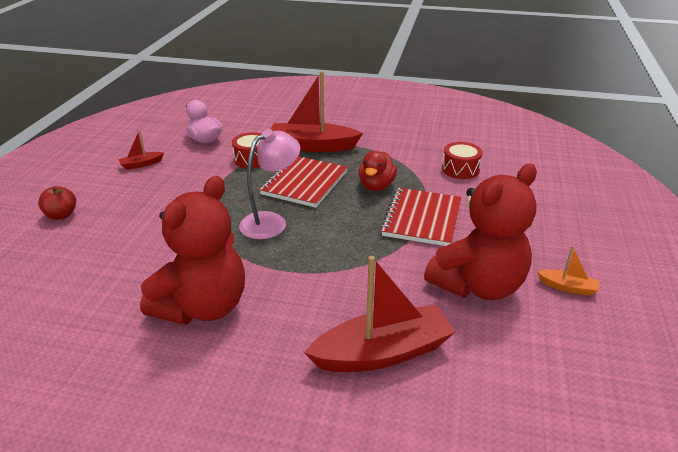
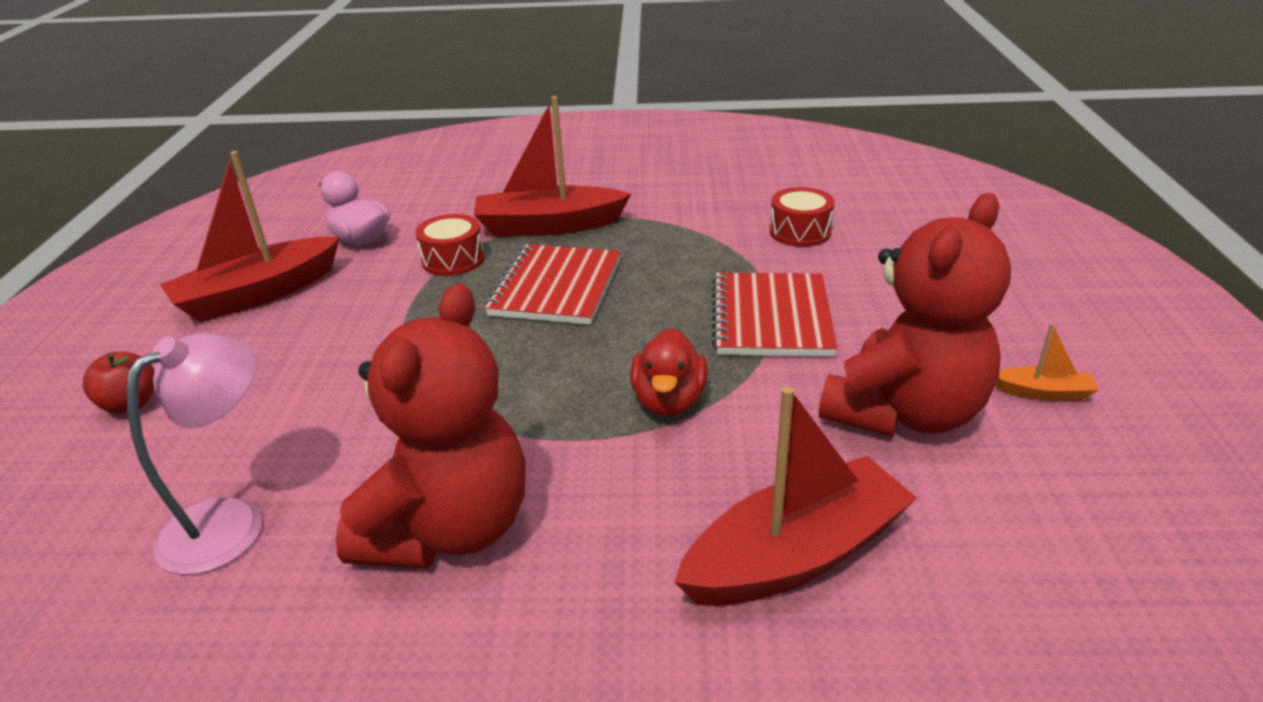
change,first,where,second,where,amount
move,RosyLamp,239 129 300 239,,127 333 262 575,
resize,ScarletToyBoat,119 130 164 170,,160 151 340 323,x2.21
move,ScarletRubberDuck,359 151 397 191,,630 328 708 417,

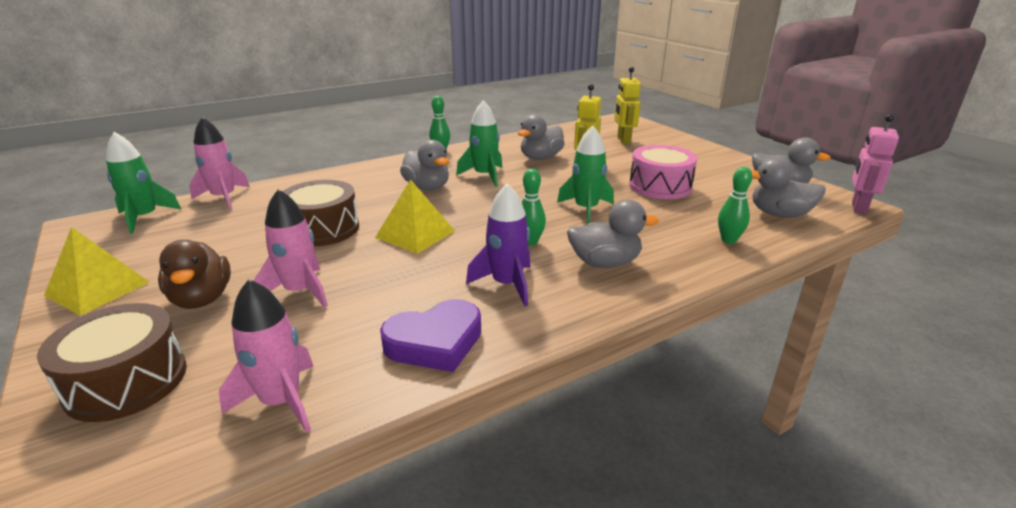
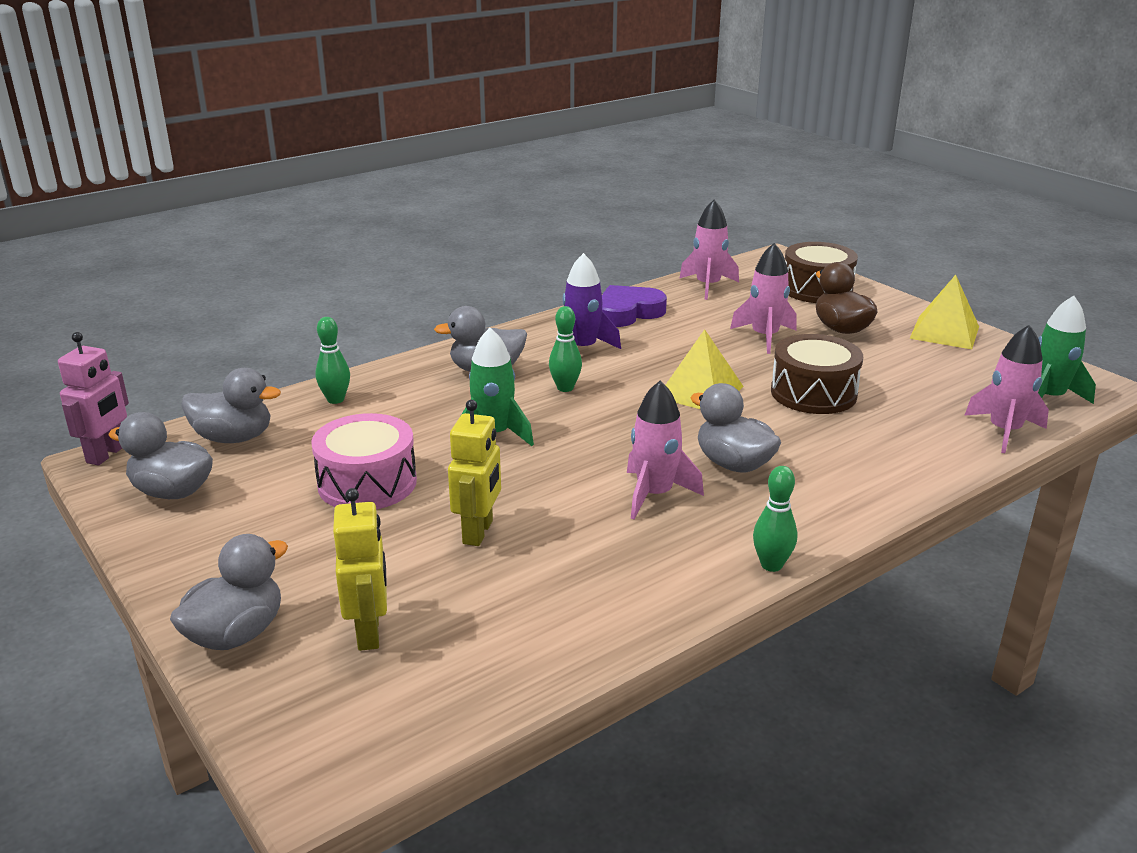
change,first,where,second,where,amount
move,AshGreyRubberDuck,517 114 565 160,,170 534 288 650,
recolor,EmeraldSpaceship,456 100 502 186,RosySpaceship,627 380 704 520,

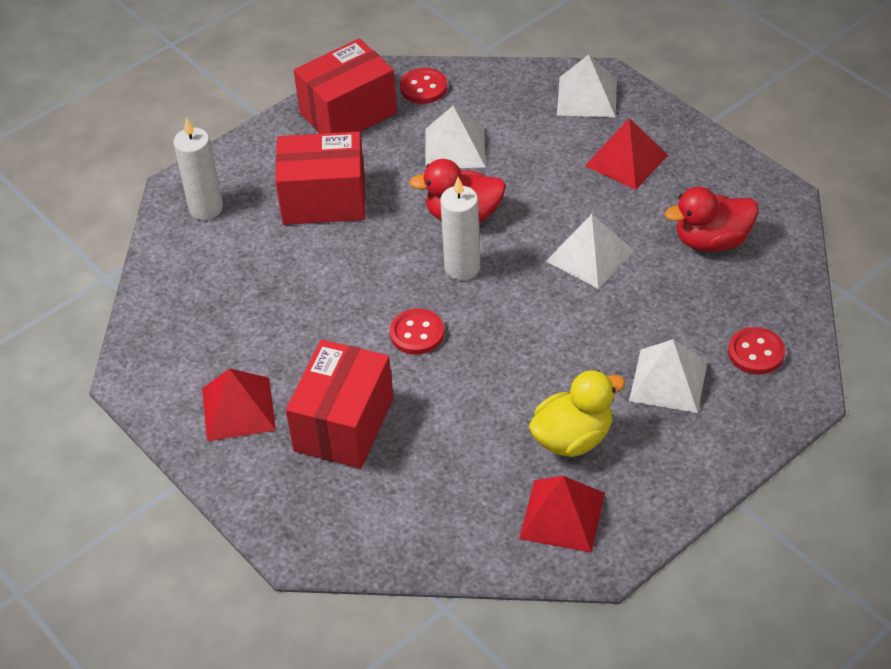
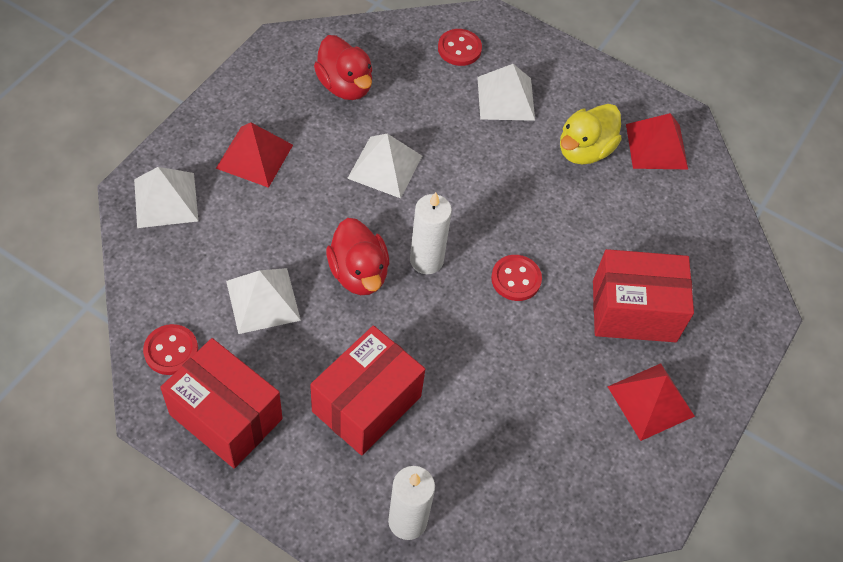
change,first,where,second,where,amount
rotate,ScarletParcel,275 131 366 225,,310 325 425 455,60 degrees clockwise
rotate,YellowRubberDuck,529 370 625 457,,560 104 622 165,90 degrees counterclockwise

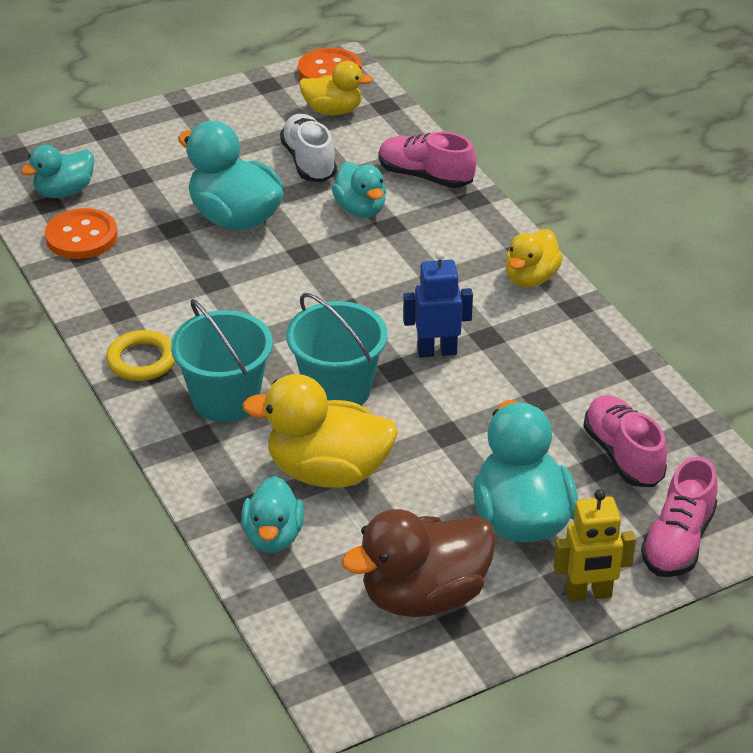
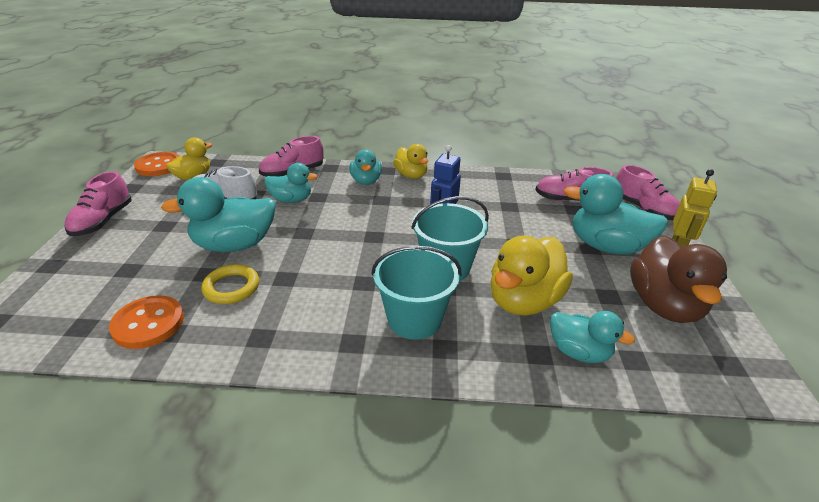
change,first,where,second,where,amount
insert,,,RosyLaceUpShoe,65 171 132 236,
move,YellowHoop,106 330 175 381,,201 264 259 304,
move,TealRubberDuck,21 145 94 198,,349 149 382 185,

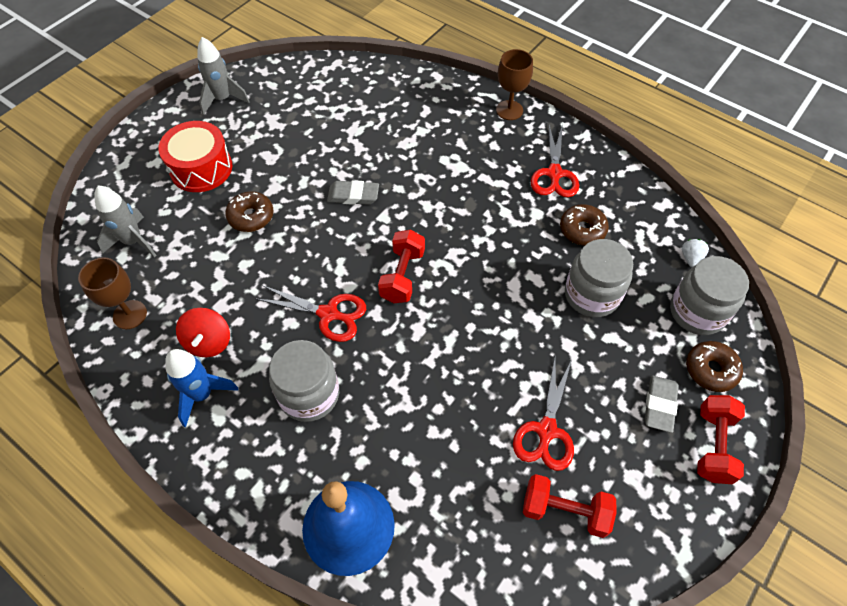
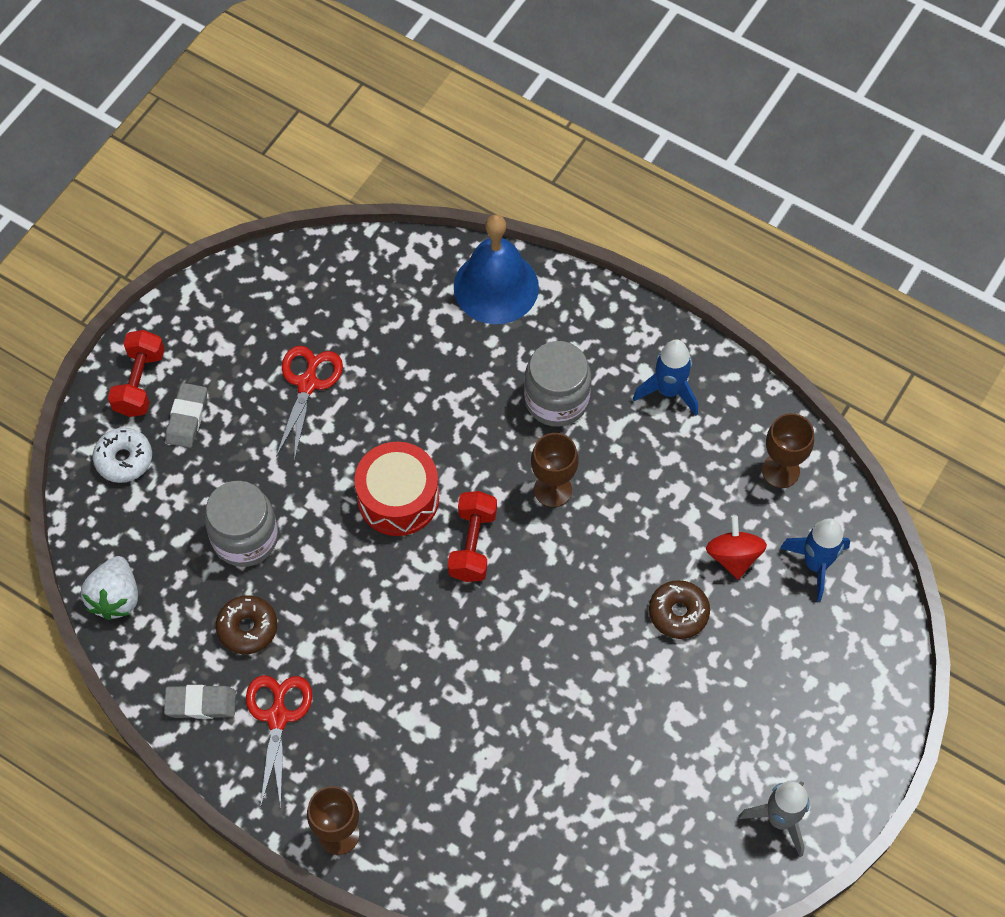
change,first,where,second,where,amount
resize,PureWhiteStrawberry,682 239 709 268,,81 556 138 620,x1.81
recolor,BrownDonut,686 341 743 392,PureWhiteDonut,93 428 152 483,
move,AshGreyGumEraser,327 180 379 205,,164 685 236 719,
move,ScarletSnareDrum,158 121 232 192,,355 442 439 536,
replace,ScarletScissors,256 285 366 342,BrownChalice,531 433 579 507,
move,ScarletWhirligig,176 308 230 357,,706 515 767 580,
recolor,AshGreySpaceship,94 186 156 257,BlueSpaceship,780 518 850 601,
delete,ScarletHandWeight,523 474 617 538,,,
delete,AshGreyPreserveJar,670 256 749 335,,,

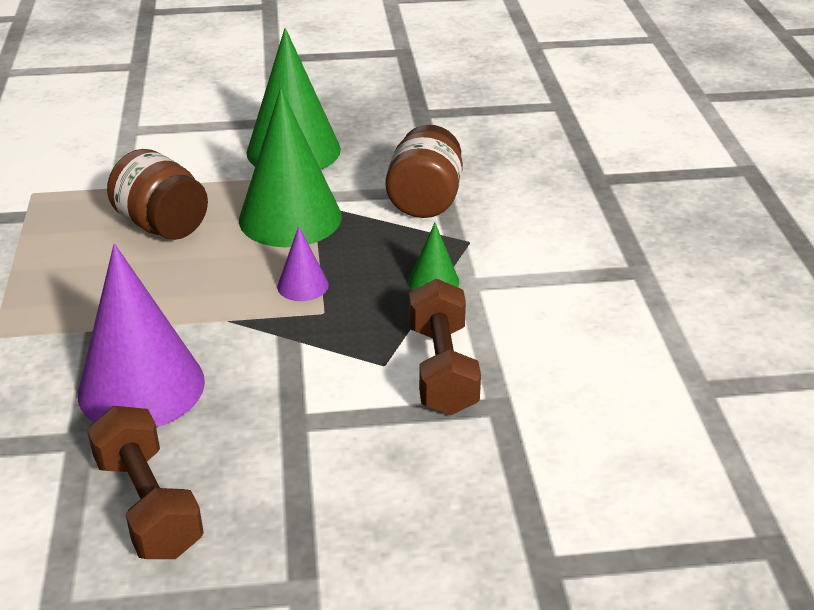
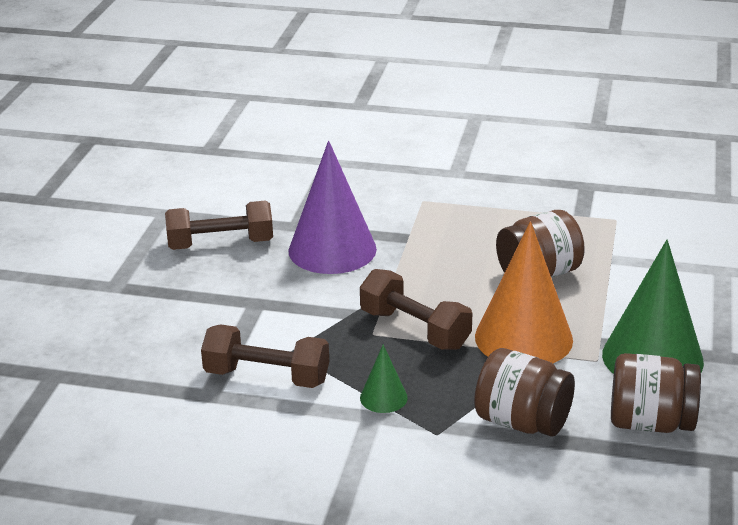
change,first,where,second,where,amount
replace,PurpleSolidCone,277 226 329 301,BrownHandWeight,360 269 472 350,
recolor,EmeraldSolidCone,239 88 342 247,BrightOrangeSolidCone,475 221 573 363,
insert,,,BrownPreserveJar,611 353 701 433,

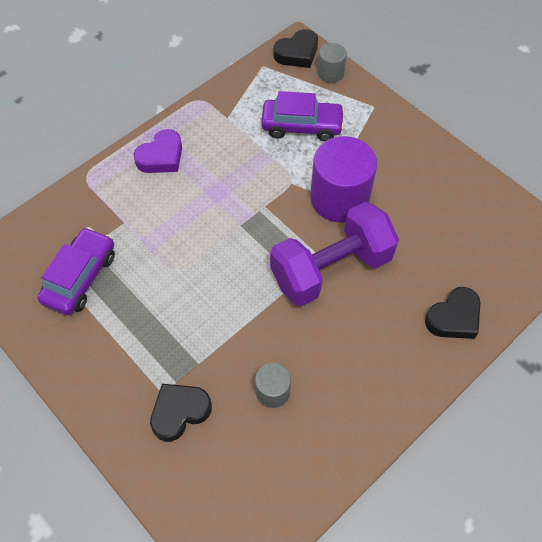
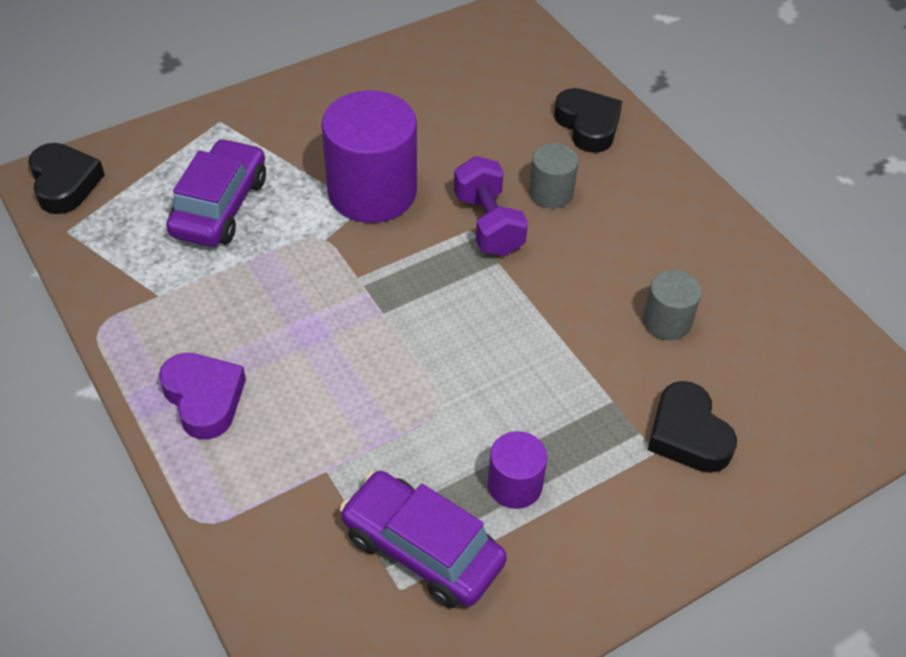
change,first,where,second,where,amount
resize,PurpleHandWeight,270 202 399 306,,454 156 528 256,x0.58
insert,,,PurpleCylinderShape,488 431 547 509,
move,AshGreyCylinderShape,318 43 347 83,,529 143 579 208,

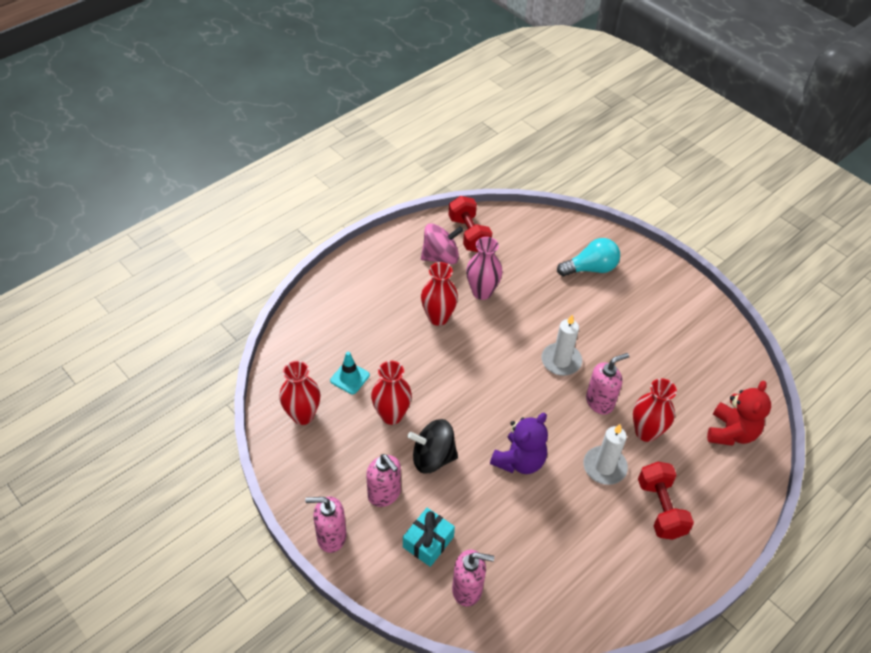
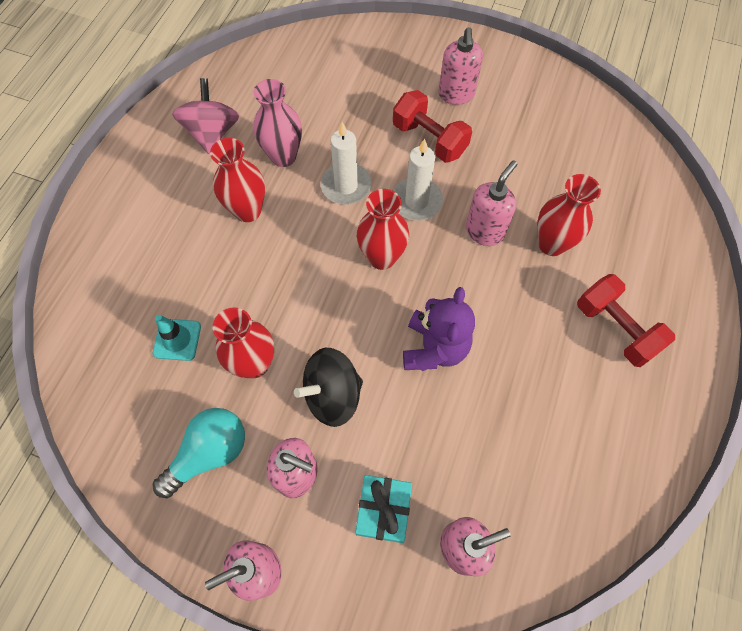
change,first,where,second,where,amount
move,TealLightbulb,557 238 620 276,,153 408 245 498,
rotate,RosyWhirligig,421 223 464 264,,172 78 239 154,45 degrees counterclockwise
move,PureWhiteCandle,583 424 628 485,,321 122 372 205,
move,ScarletTallVase,279 361 320 425,,357 189 409 270,
move,ScarletHandWeight,448 196 492 252,,393 90 472 163,
insert,,,RosySoapDispenser,438 27 483 105,
delete,ScarletStuffedBear,707 381 771 446,,,

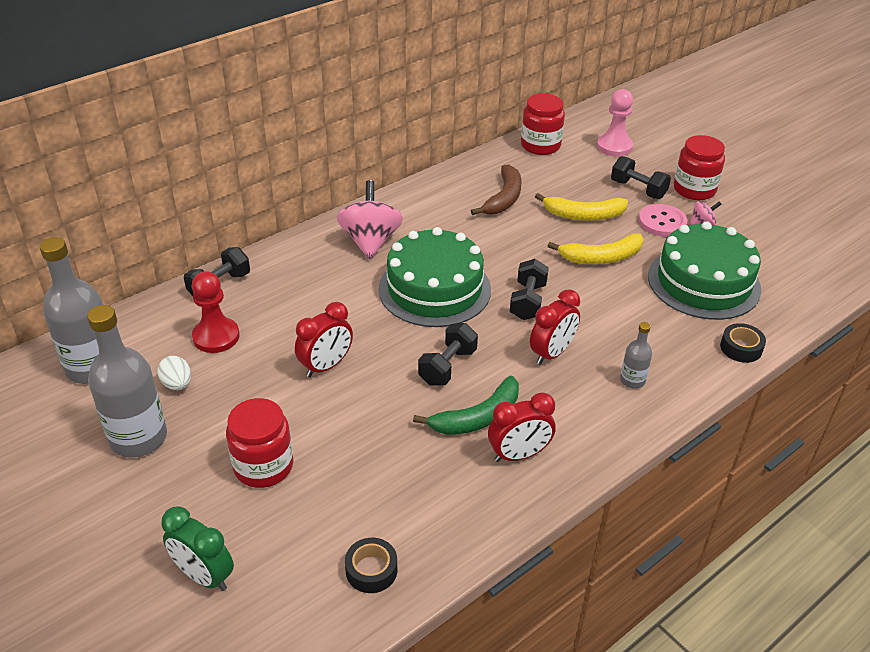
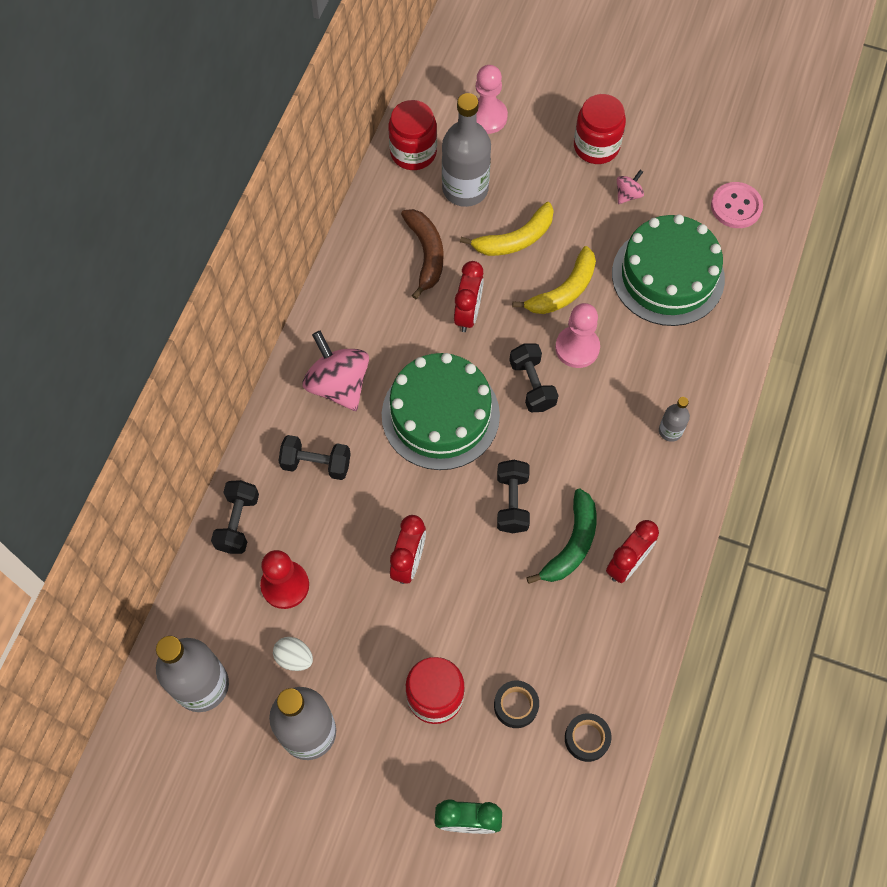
change,first,where,second,where,amount
move,EbonyHandWeight,611 156 671 199,,279 435 351 480,
insert,,,AshGreyFlask,442 93 491 207,
move,ScarletClock,530 289 580 365,,454 261 484 332,
move,EbonyTape,720 323 766 363,,494 680 539 728,
insert,,,RosyPawn,555 303 600 368,
move,RosyButton,638 204 687 237,,711 182 763 228,

